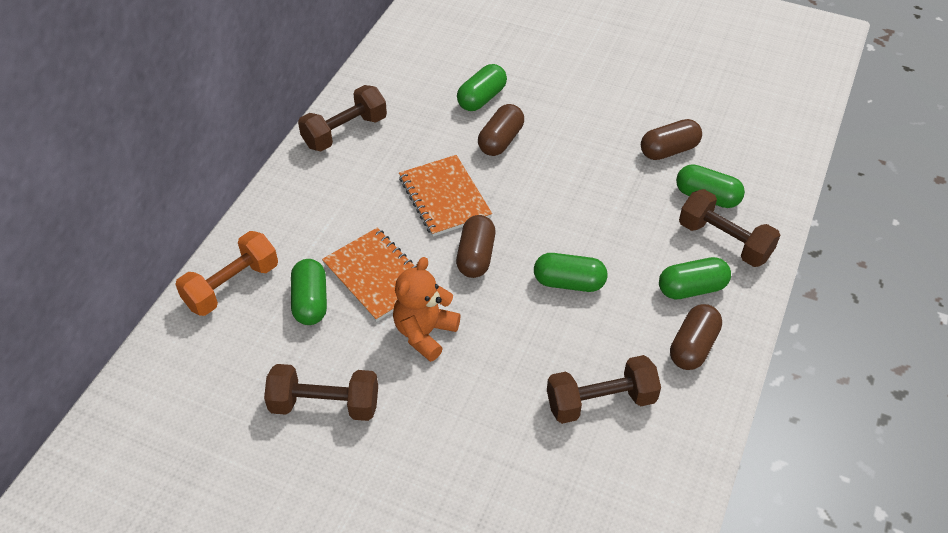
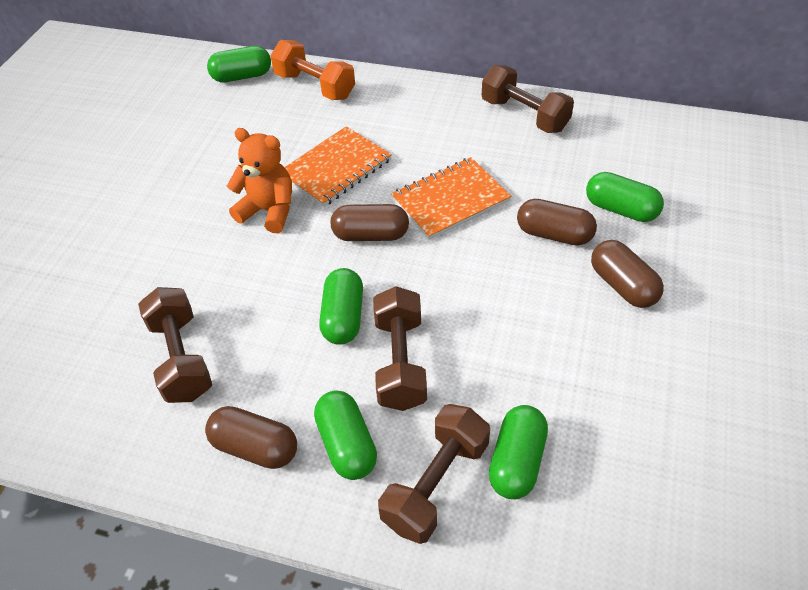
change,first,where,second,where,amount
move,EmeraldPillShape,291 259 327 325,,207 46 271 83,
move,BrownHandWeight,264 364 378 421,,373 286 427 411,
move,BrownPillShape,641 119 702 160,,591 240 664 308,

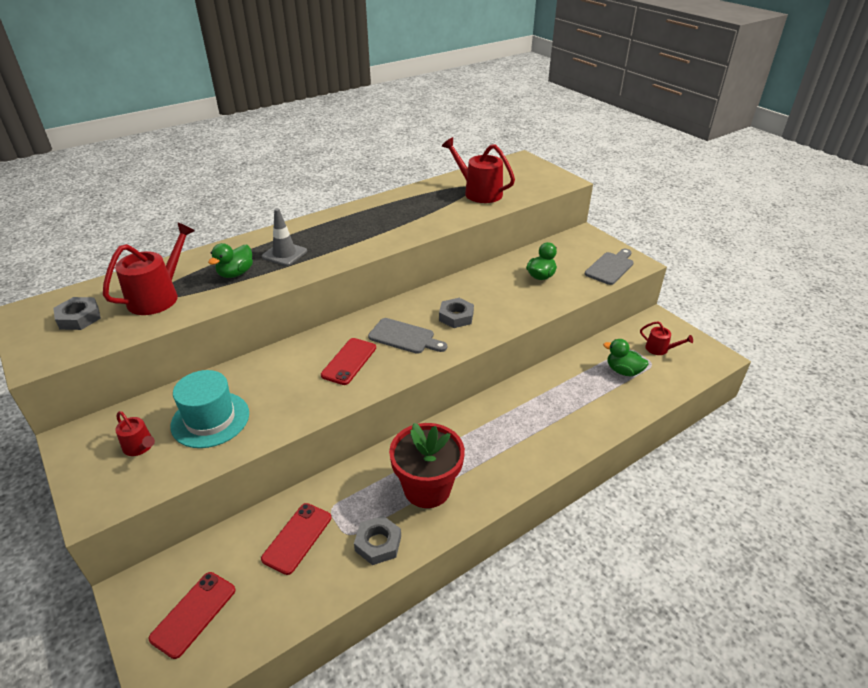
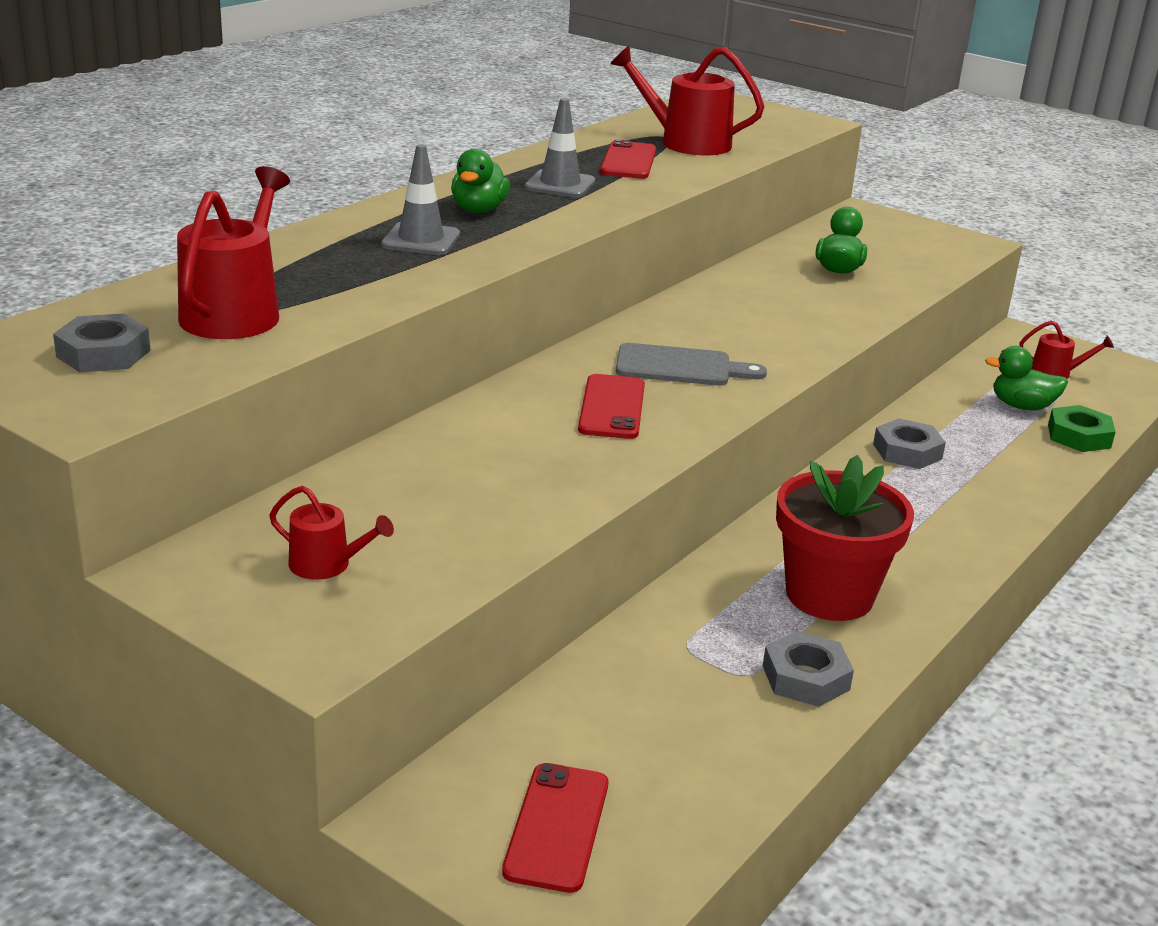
change,first,where,second,where,amount
move,EmeraldRubberDuck,208 243 253 278,,451 149 510 213,
insert,,,AshGreySafetyCone,524 98 595 198,
move,ScarletPhone,261 503 331 575,,600 140 656 179,
move,AshGreyNut,439 298 474 328,,873 418 946 469,
insert,,,EmeraldNut,1048 405 1116 452,
delete,TealTopHat,170 370 249 448,,,
delete,AshGreyChoppingBoard,585 249 634 285,,,

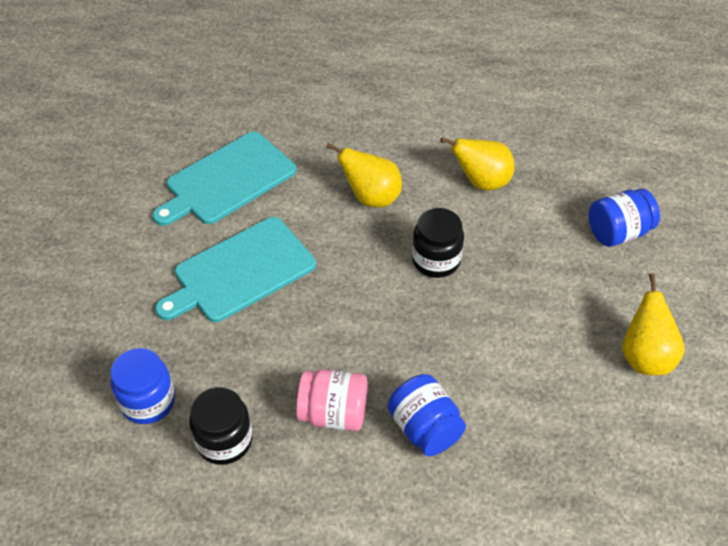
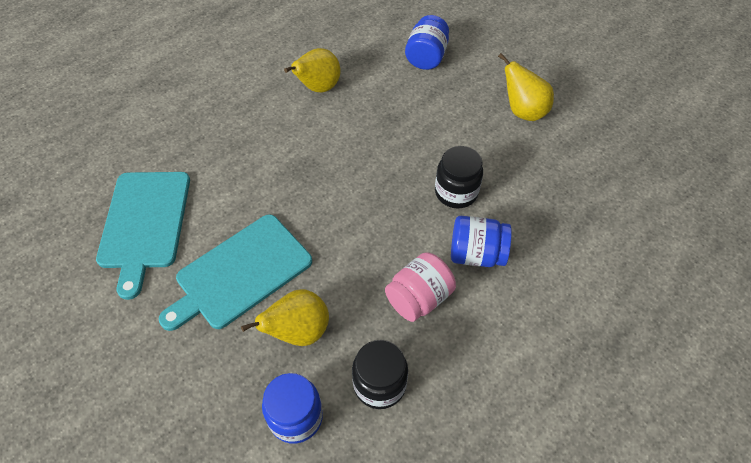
change,first,where,second,where,amount
rotate,TealChoppingBoard,155 217 316 322,,159 214 312 331,45 degrees clockwise
move,YellowPear,326 143 402 207,,241 289 329 346,
move,EbonyPreserveJar,412 208 464 278,,435 146 483 208,

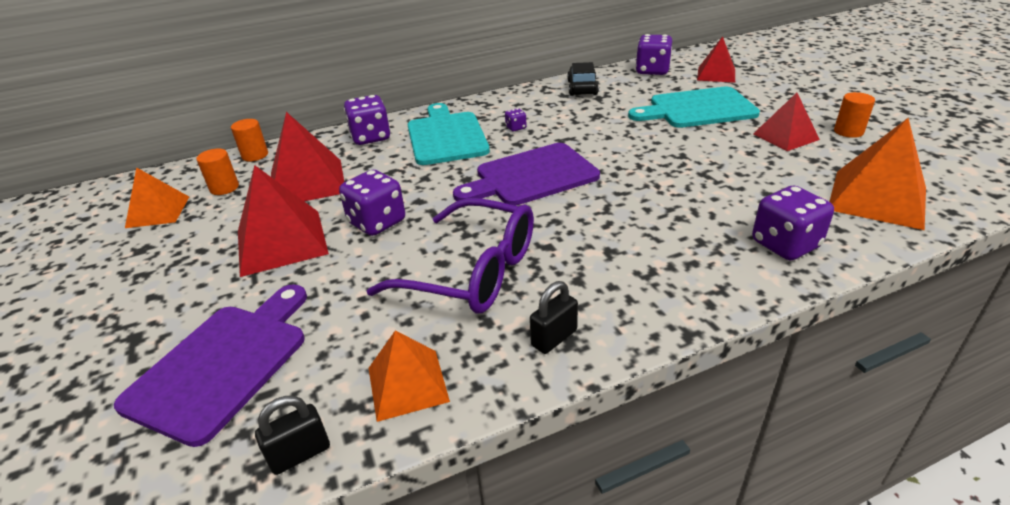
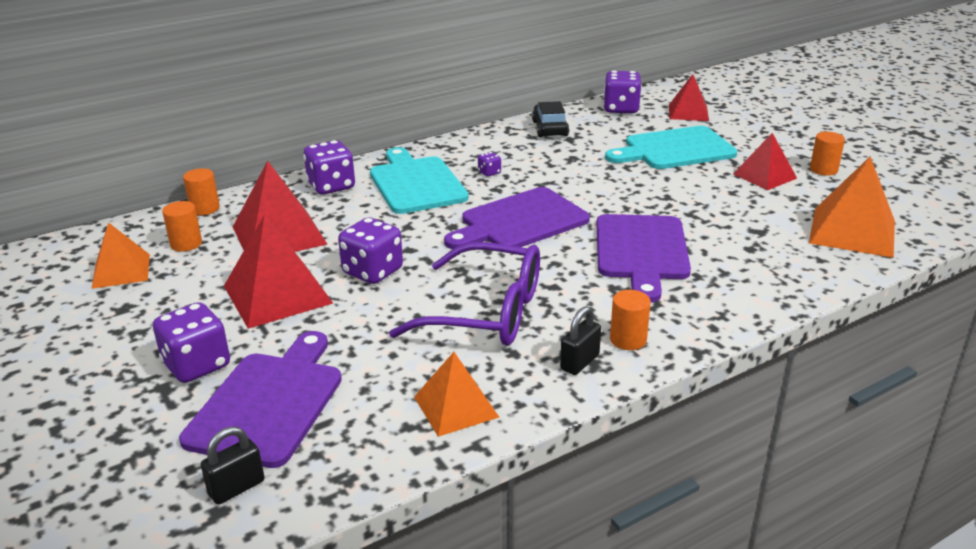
change,first,where,second,where,amount
move,PurpleDie,752 186 834 260,,153 302 230 383,
move,EbonyLock,255 396 330 475,,201 427 265 505,
insert,,,PurpleChoppingBoard,596 214 691 303,
insert,,,BrightOrangeCylinderShape,610 290 651 350,

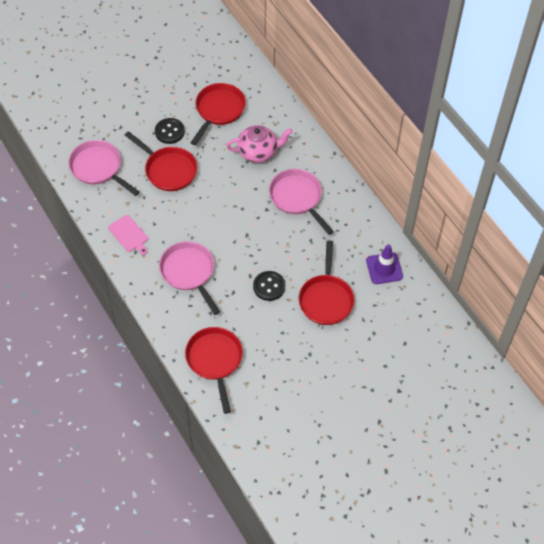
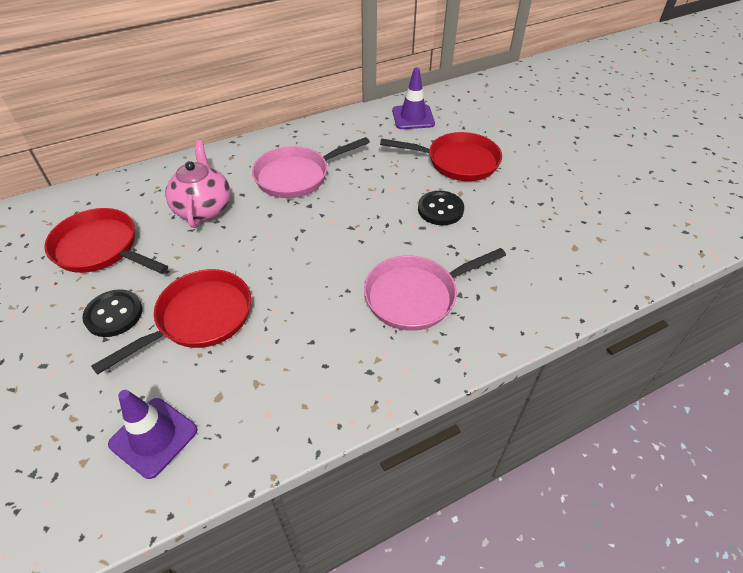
change,first,where,second,where,amount
replace,RosySkillet,68 140 140 196,PurpleSafetyCone,108 390 197 479,
delete,RosyChoppingBoard,108 215 148 255,,,
delete,ScarletSkillet,185 327 243 414,,,

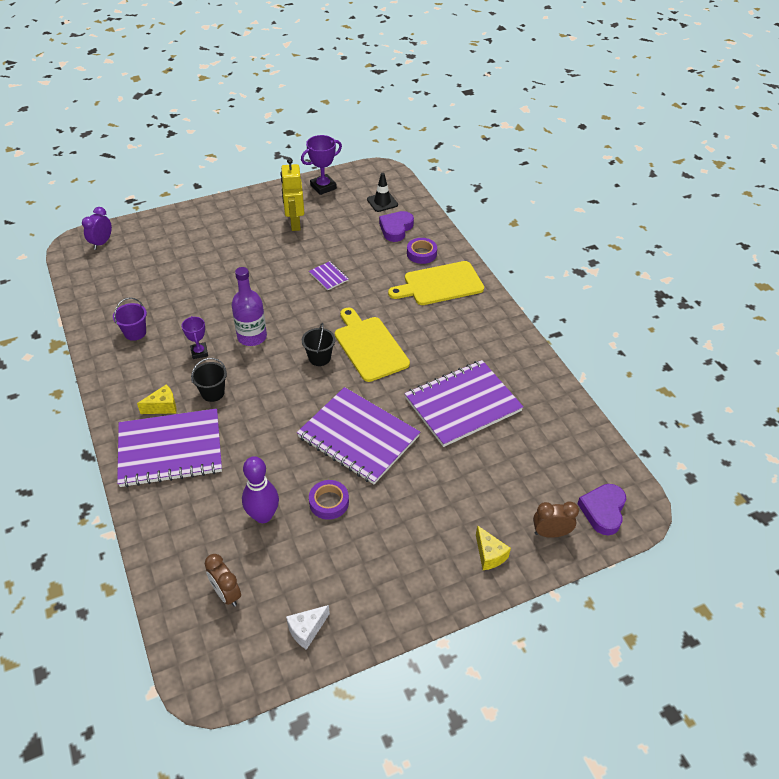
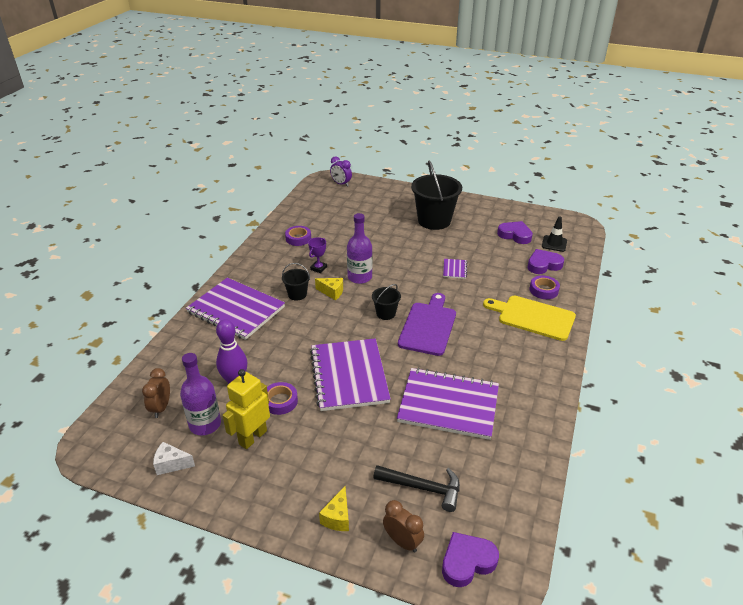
change,first,where,second,where,amount
insert,,,PurpleFlask,180 353 221 435,
move,YellowRobot,281 158 304 231,,222 369 270 449,
replace,PurplePail,113 297 147 341,PurpleTape,285 226 311 246,
move,YellowCheeseWedge,137 384 177 414,,315 278 343 300,
rotate,PurpleClock,82 207 112 250,,330 156 352 187,120 degrees counterclockwise
insert,,,EbonyClawHammer,373 465 460 512,
recolor,YellowChoppingBoard,335 308 410 382,PurpleChoppingBoard,398 293 456 356,
insert,,,EbonyPail,411 161 462 230,
insert,,,PurpleHeartShape,497 221 533 244,
delete,PurpleTrophy,301 135 342 195,,,

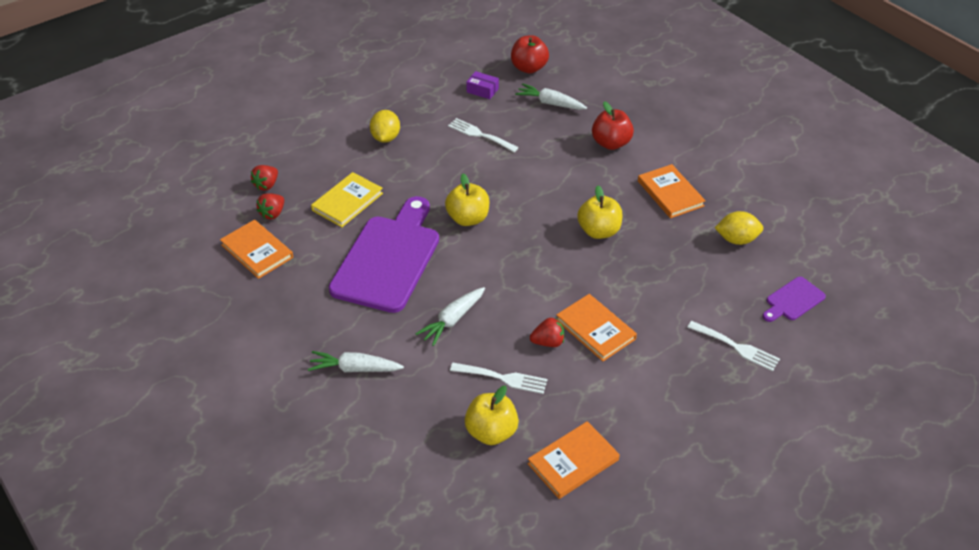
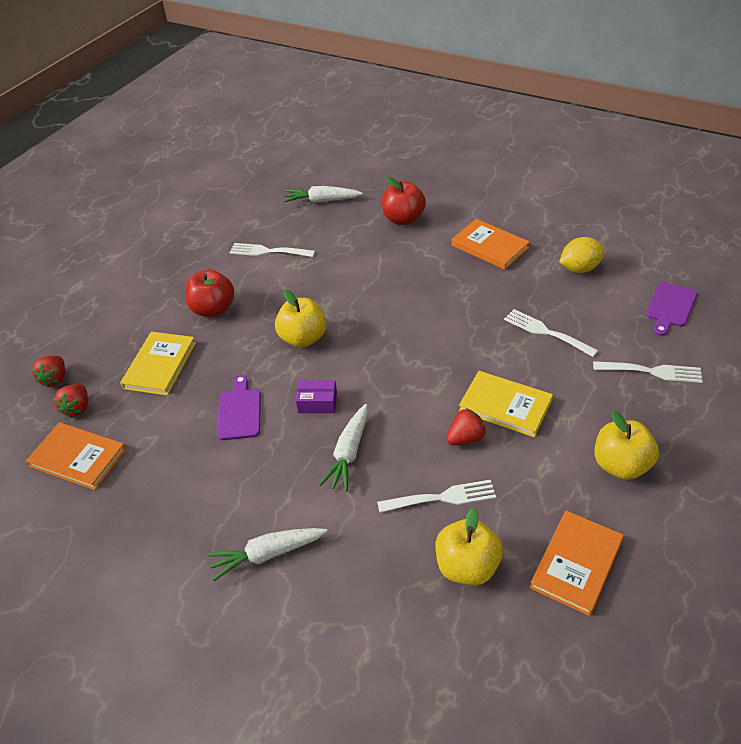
change,first,where,second,where,amount
move,ScarletAppleFruit,511 35 549 73,,185 269 234 317,
resize,PurpleChoppingBoard,329 196 439 313,,217 375 261 440,x0.45
move,PurpleParcel,466 71 499 99,,296 380 337 413,
recolor,BrightOrangeHardcover,556 294 637 361,YellowHardcover,459 371 553 437,
insert,,,PureWhiteTableFork,504 309 598 357,
move,YellowAppleFruit,577 186 623 239,,594 411 659 480,
delete,YellowLemon,370 110 400 143,,,

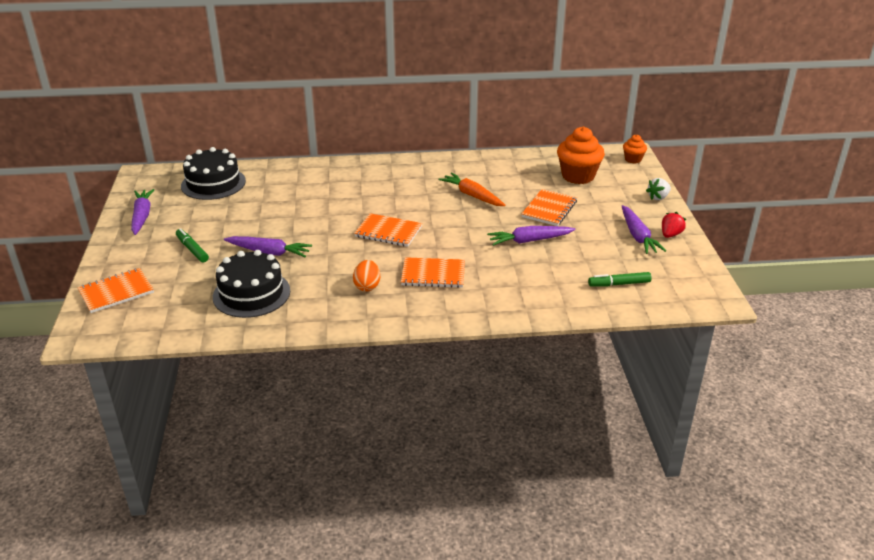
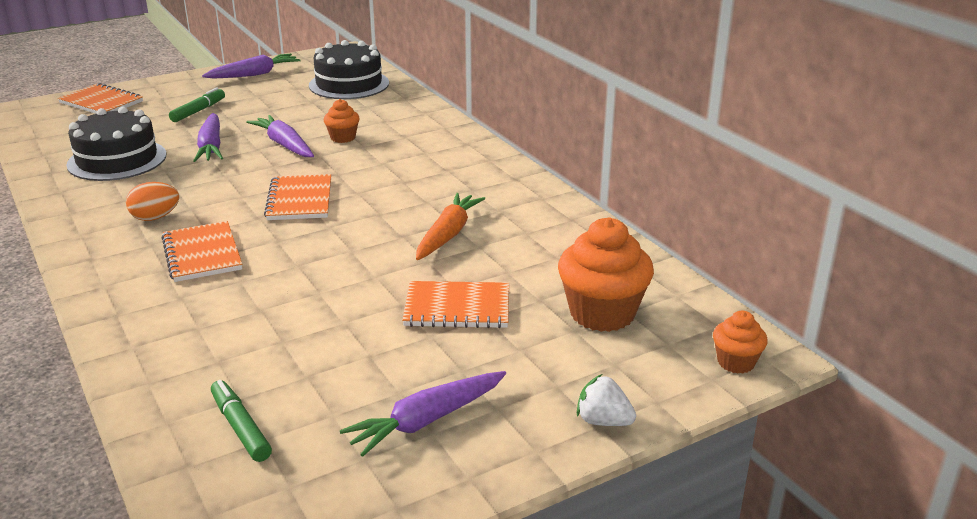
change,first,where,second,where,amount
move,PurpleToyCarrot,487 226 576 246,,246 115 314 157,
insert,,,BrightOrangeFairyCake,324 99 360 143,
delete,ScarletStrawberry,662 212 686 238,,,

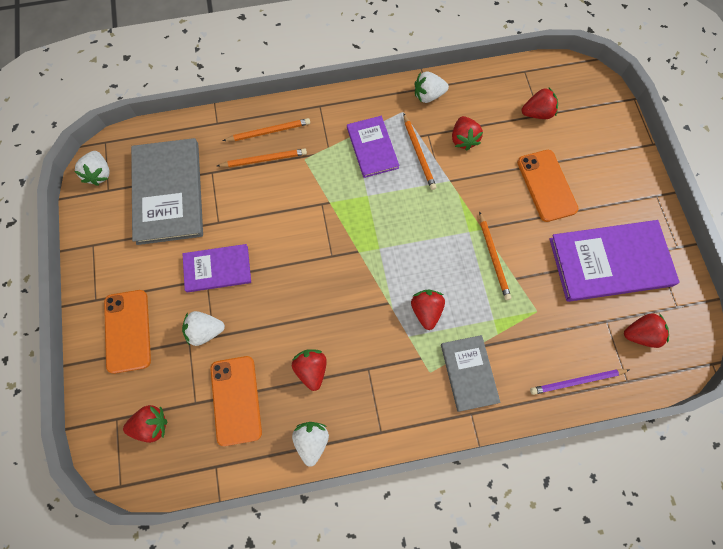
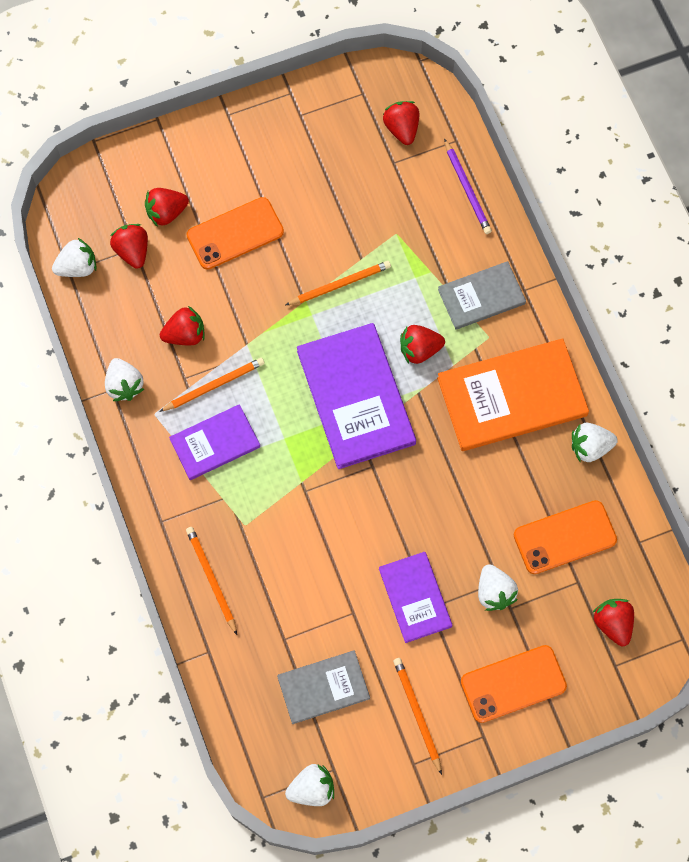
change,first,where,second,where,amount
insert,,,PureWhiteStrawberry,52 237 96 277,
move,ScarletStrawberry,292 349 327 391,,145 188 189 227,
resize,AshGreyHardcover,131 138 203 245,,277 650 370 724,x0.59
move,PurpleHardcover,550 220 680 302,,297 323 416 469,
move,BrightOrangeWoodenPencil,217 148 307 167,,393 658 442 775,
insert,,,BrightOrangeHardcover,437 338 589 451,

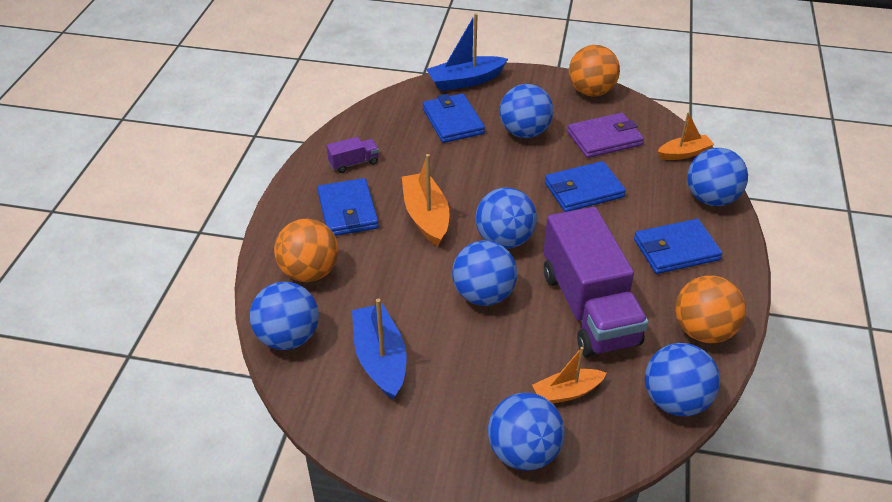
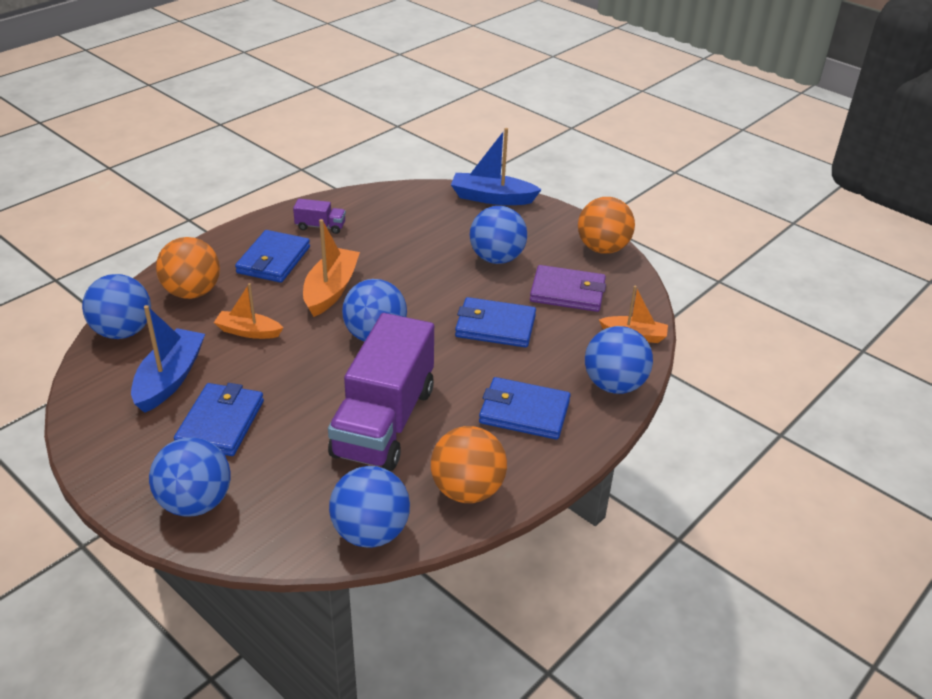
change,first,where,second,where,amount
move,BlueWallet,423 93 485 143,,174 383 264 456,
move,BrightOrangeToyBoat,532 347 607 404,,214 283 283 339,
delete,BluePlayBall,452 240 517 306,,,

